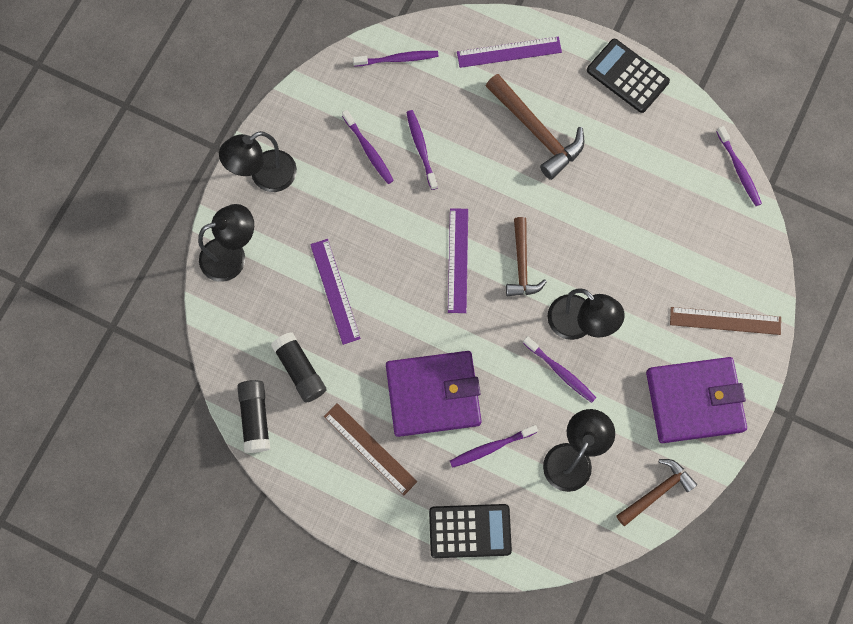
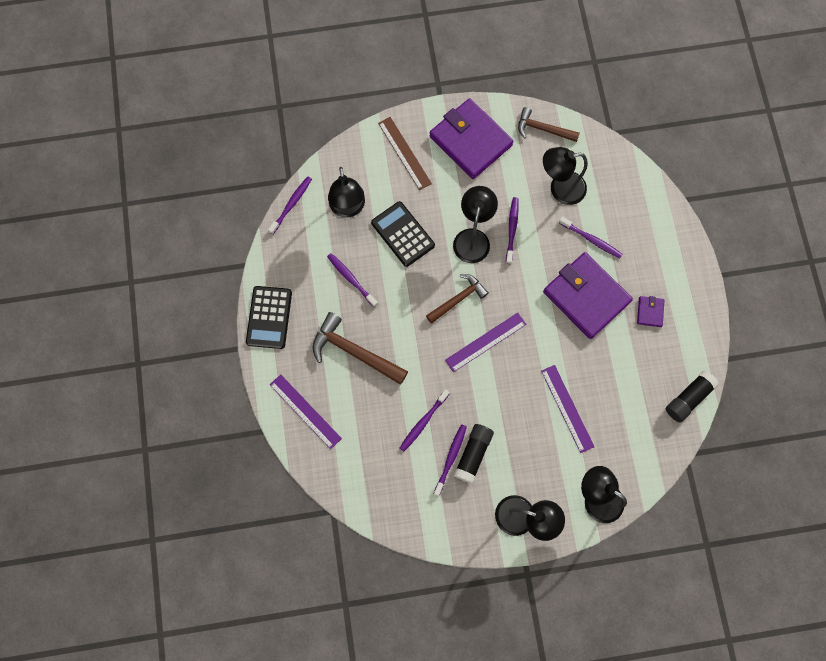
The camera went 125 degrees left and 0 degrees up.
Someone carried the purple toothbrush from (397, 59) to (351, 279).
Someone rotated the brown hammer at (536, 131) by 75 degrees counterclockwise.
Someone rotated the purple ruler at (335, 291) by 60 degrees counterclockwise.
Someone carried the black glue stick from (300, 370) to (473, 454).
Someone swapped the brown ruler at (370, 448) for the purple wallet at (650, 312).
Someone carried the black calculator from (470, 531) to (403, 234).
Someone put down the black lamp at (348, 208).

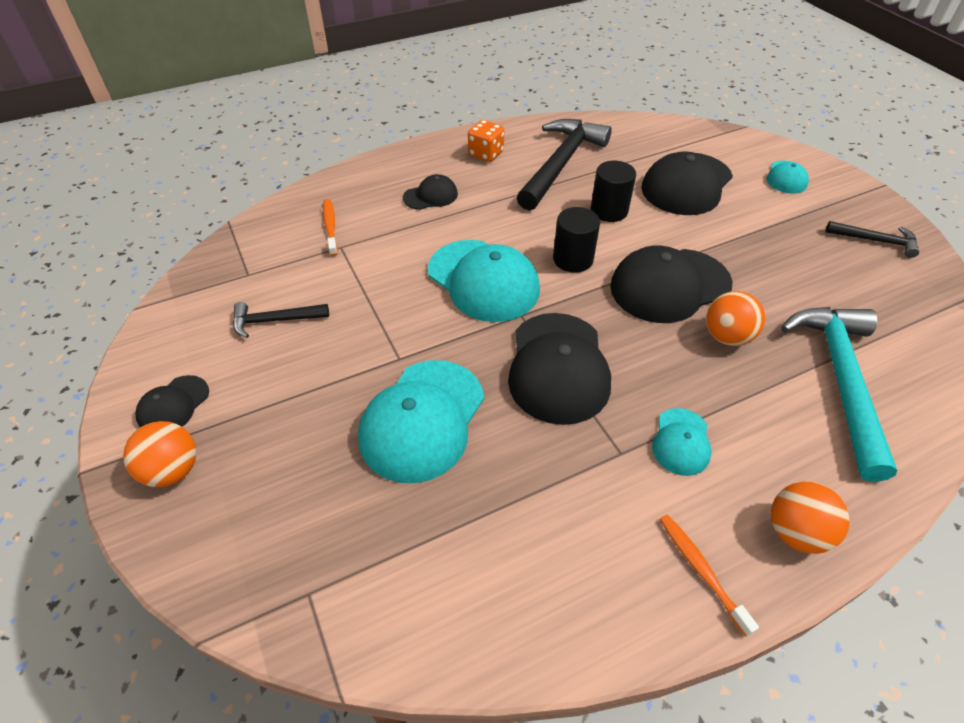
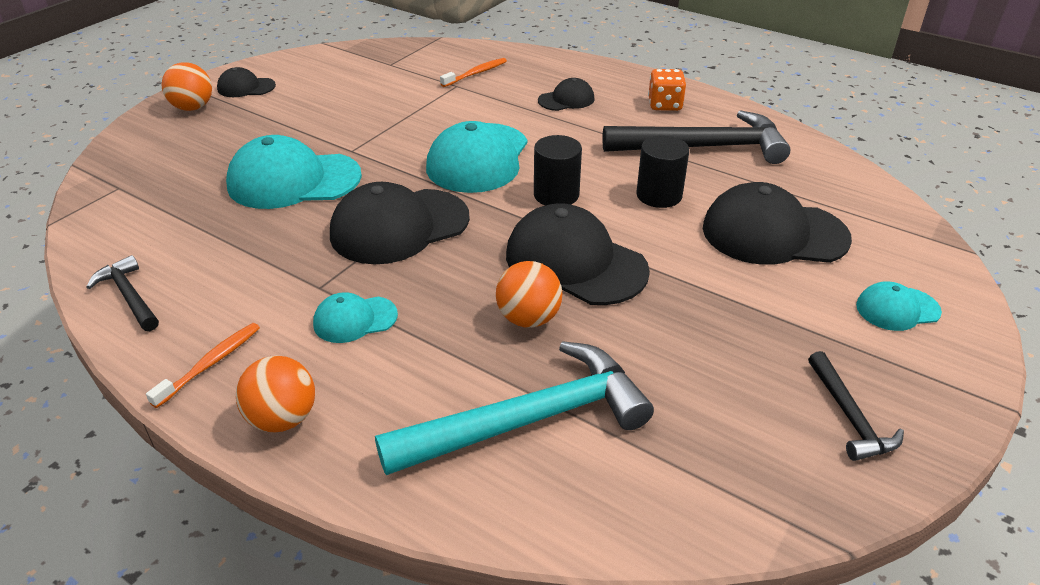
The camera went 60 degrees right and 10 degrees down.
Someone rotated the black cap at (431, 196) by 60 degrees counterclockwise.
Someone carried the black hammer from (275, 320) to (129, 296).

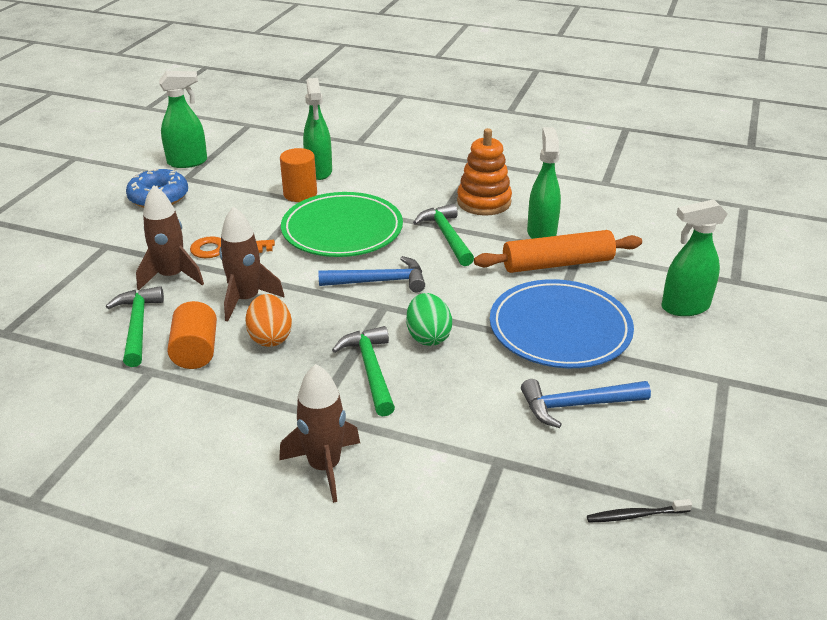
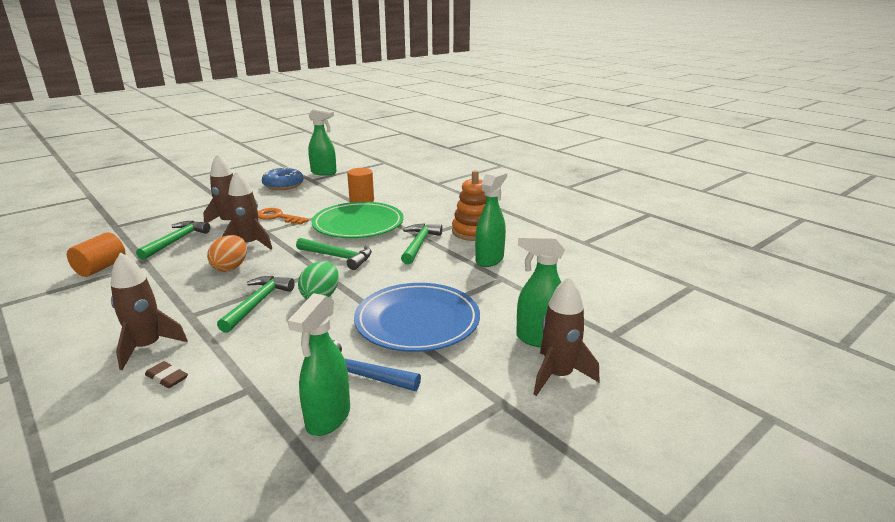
The camera went 30 degrees right and 10 degrees down.
Someone carried the green spray bottle from (319, 171) to (328, 418).
Someone took away the orange rolling pin at (557, 264).
Someone repainted the blue hammer at (380, 281), which became the green hammer at (338, 257).
Someone carried the orange cylinder from (195, 351) to (101, 268).
Someone took away the black toothbrush at (635, 515).
Someone put down the brown rocket at (558, 376).
Someone put down the brown eraser at (167, 378).

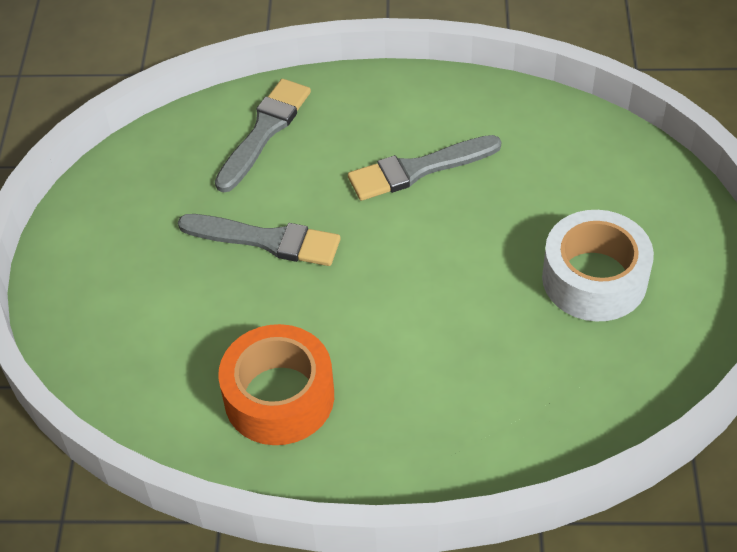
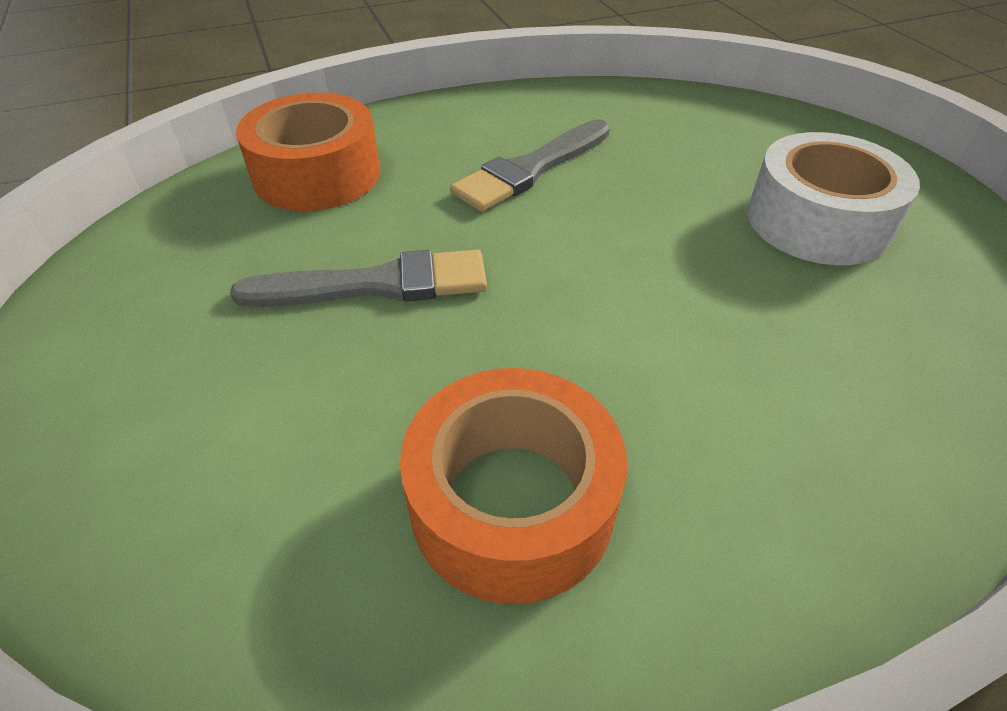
The camera went 25 degrees left and 5 degrees down.
Someone swapped the grey brush at (264, 131) for the orange tape at (317, 174).

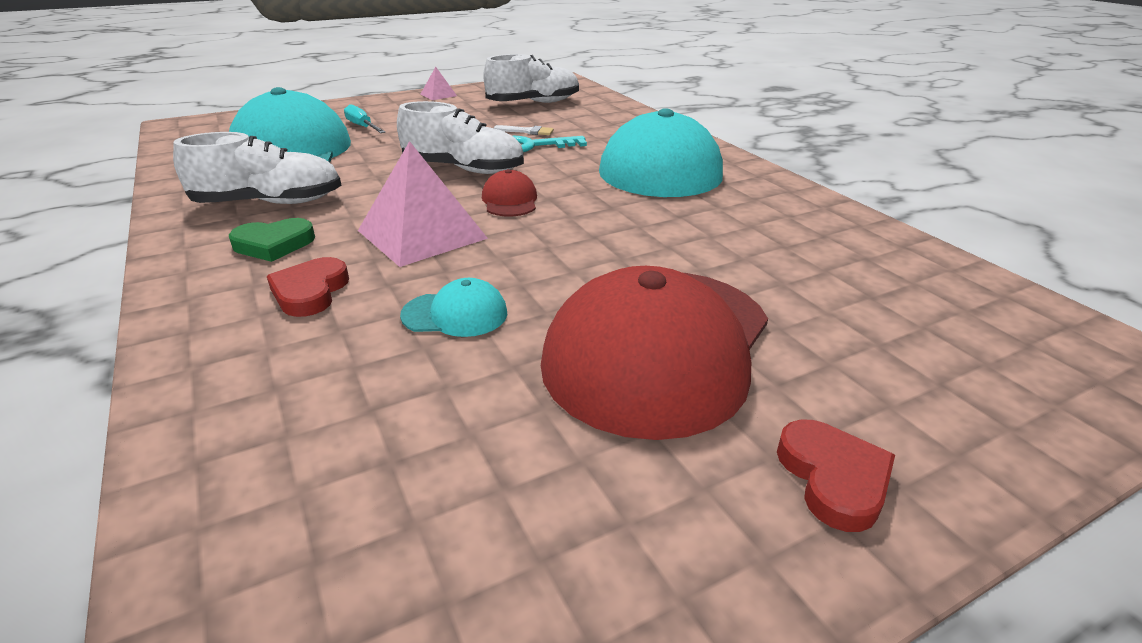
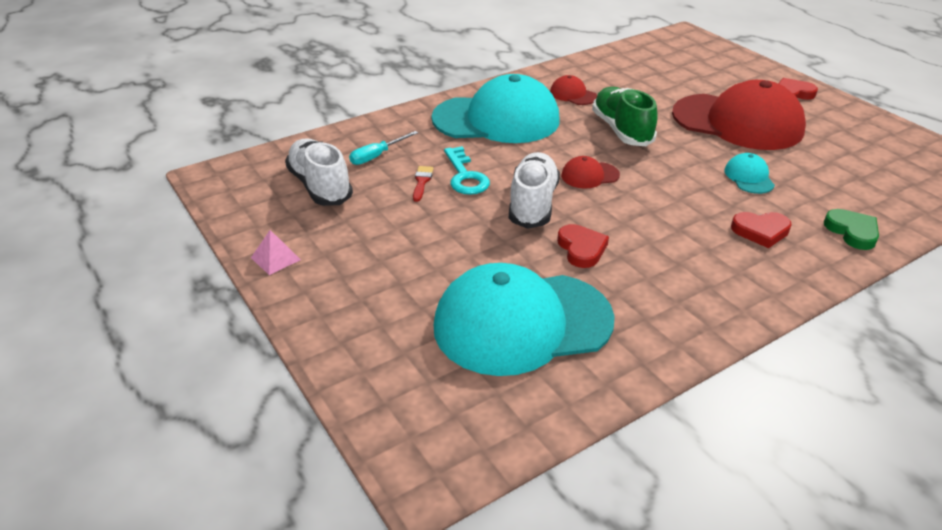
The camera went 95 degrees left and 5 degrees up.
Someone carried the turquoise screwdriver from (362, 127) to (377, 156).
Someone repainted the white brush at (527, 131), which became the red brush at (422, 182).
Someone took away the white shoe at (270, 203).
Someone took away the pink pyramid at (422, 234).
Someone carried the green heart from (274, 244) to (852, 232).
Someone put down the red cap at (573, 94).
Someone put down the green shoe at (621, 130).
Someone put down the red heart at (581, 249).

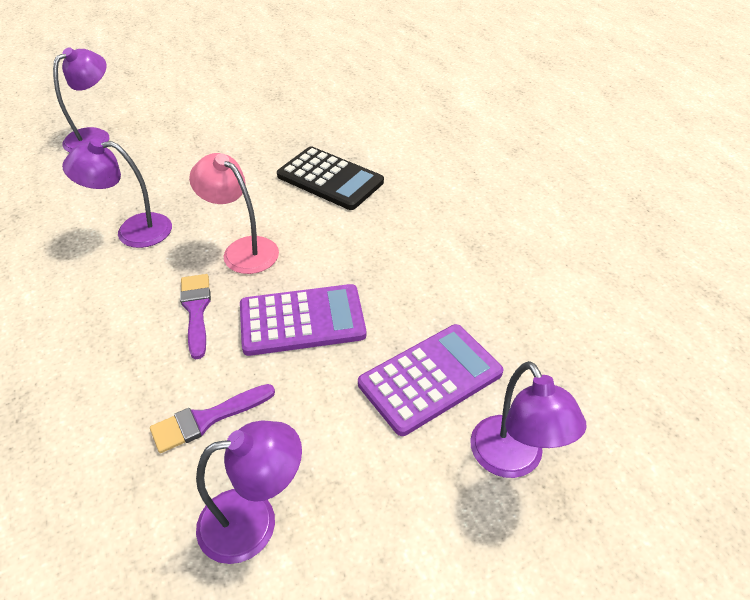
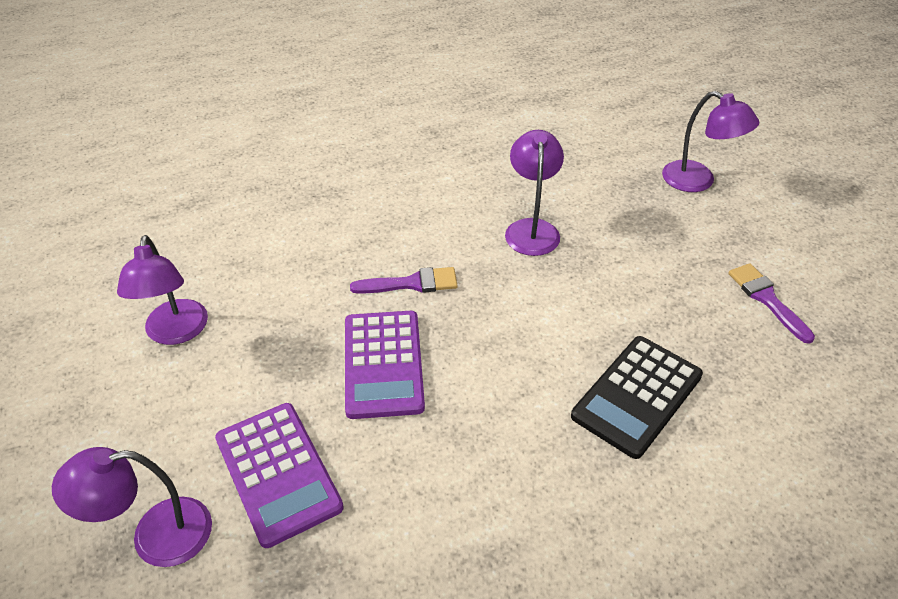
The camera went 95 degrees right and 0 degrees up.
Someone took away the pink lamp at (242, 250).
Someone carried the purple brush from (207, 419) to (767, 299).

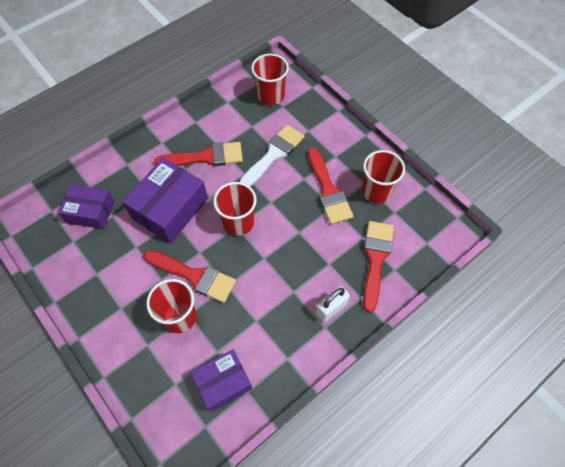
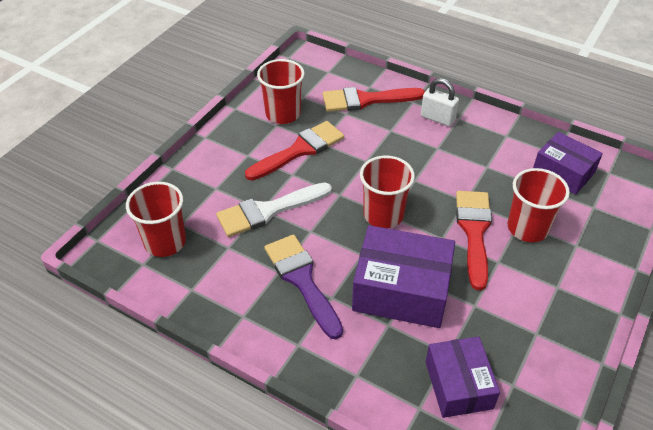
The camera went 110 degrees left and 15 degrees down.
Someone rotated the white brush at (273, 154) by 45 degrees counterclockwise.
Someone repainted the red brush at (206, 157), which became the purple brush at (302, 280).

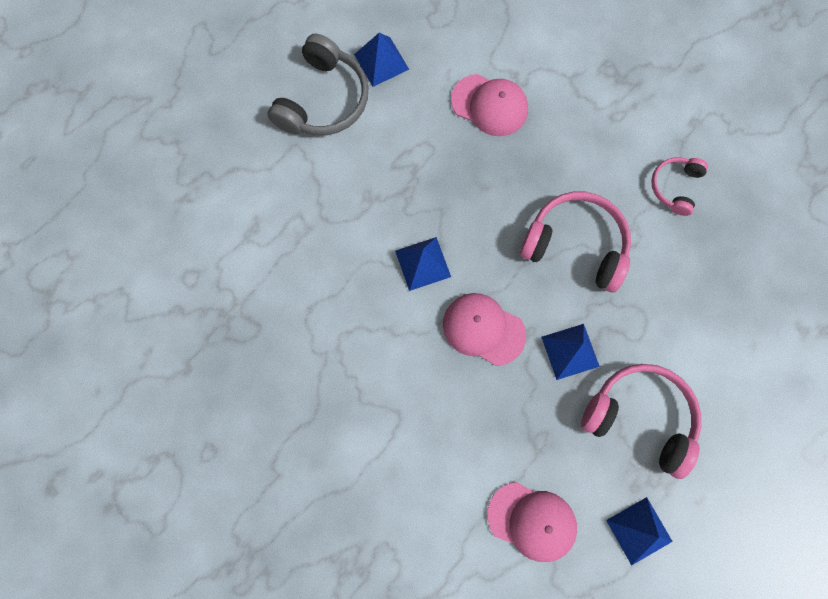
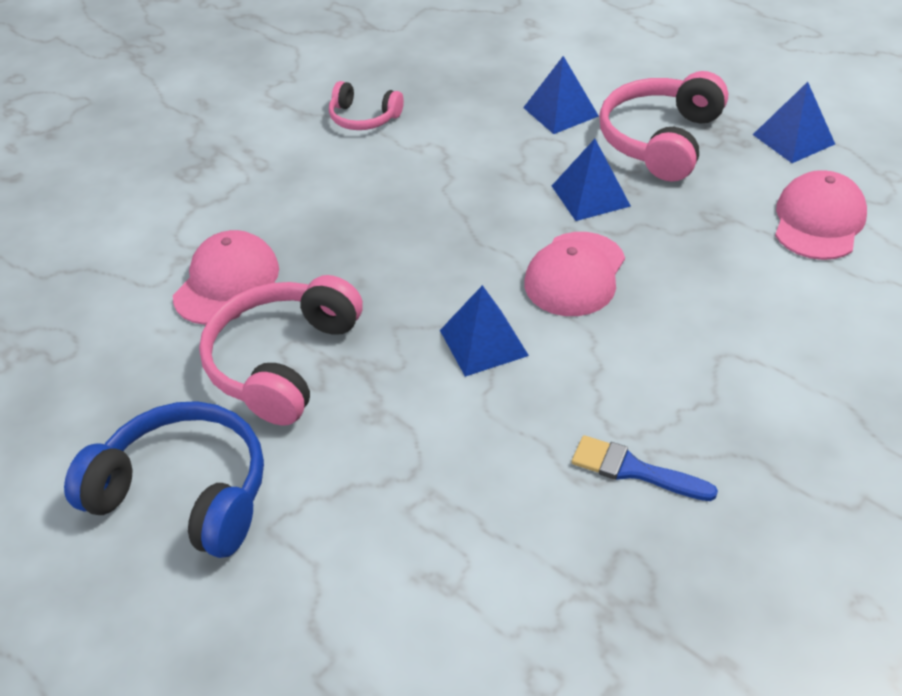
The camera went 90 degrees left and 30 degrees down.
Someone carried the blue pyramid from (381, 61) to (560, 111).
Someone repainted the grey headphones at (323, 100), which became the blue headphones at (184, 493).
Someone carried the pink headphones from (575, 245) to (283, 361).
Someone put down the blue brush at (634, 470).

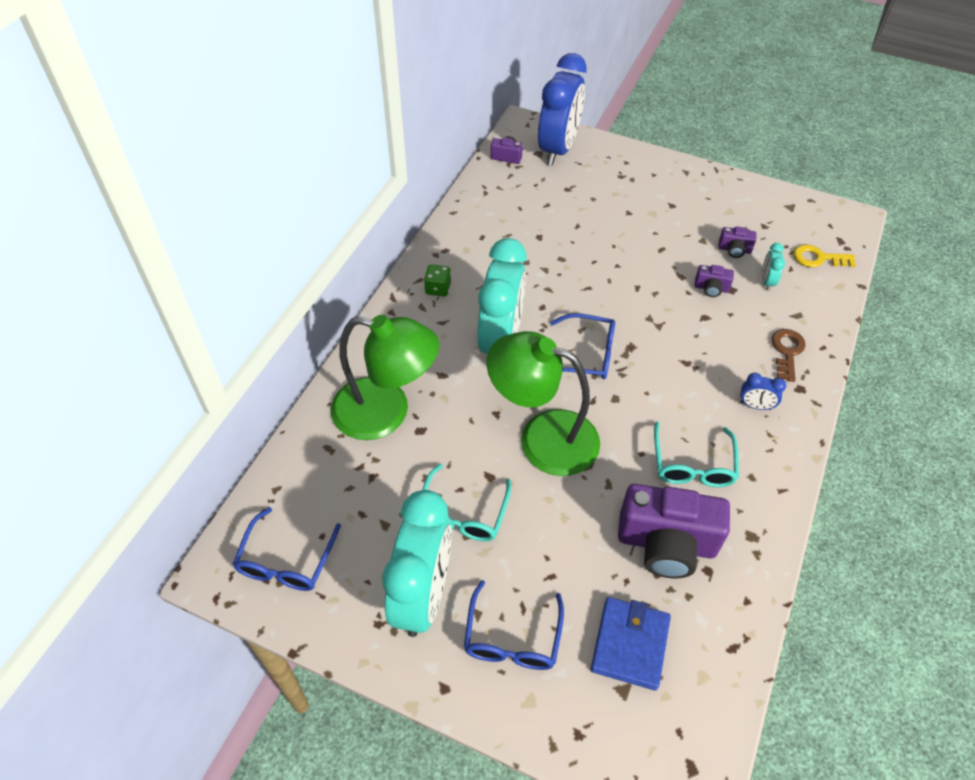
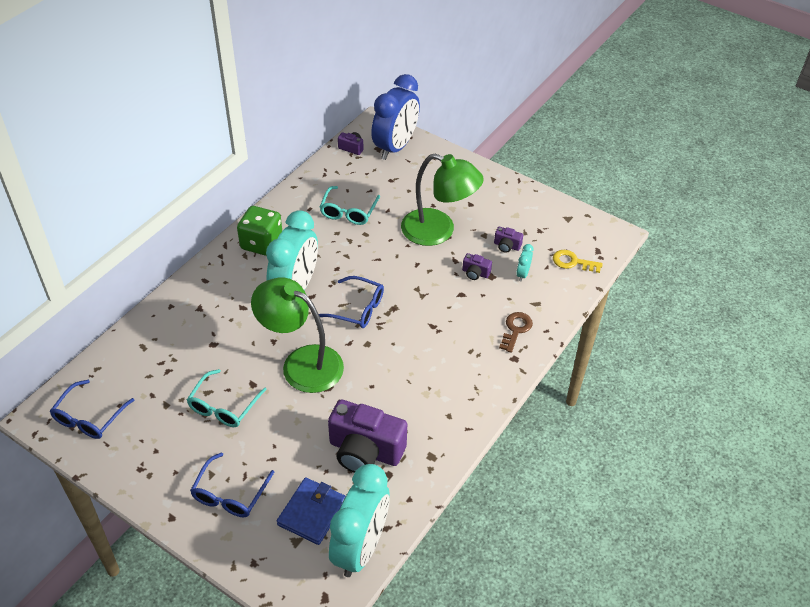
The camera went 10 degrees right and 5 degrees down.
Someone scaled the green dice at (438, 288) by 1.90.
Someone carried the green lamp from (386, 412) to (438, 231).
Someone took away the blue clock at (755, 406).
Someone carried the turquoise glasses from (692, 464) to (348, 211).
Someone carried the turquoise clock from (423, 595) to (360, 548).

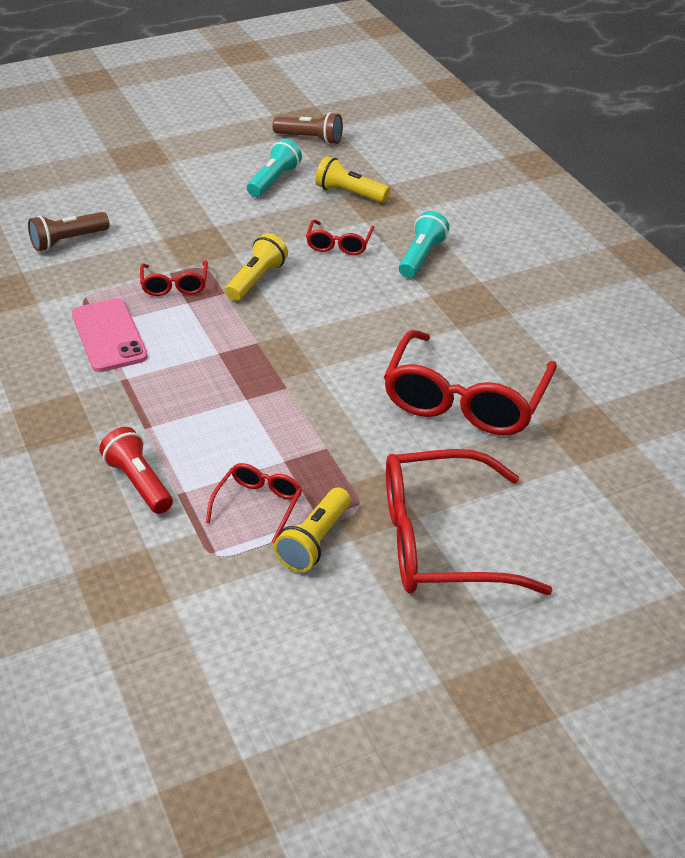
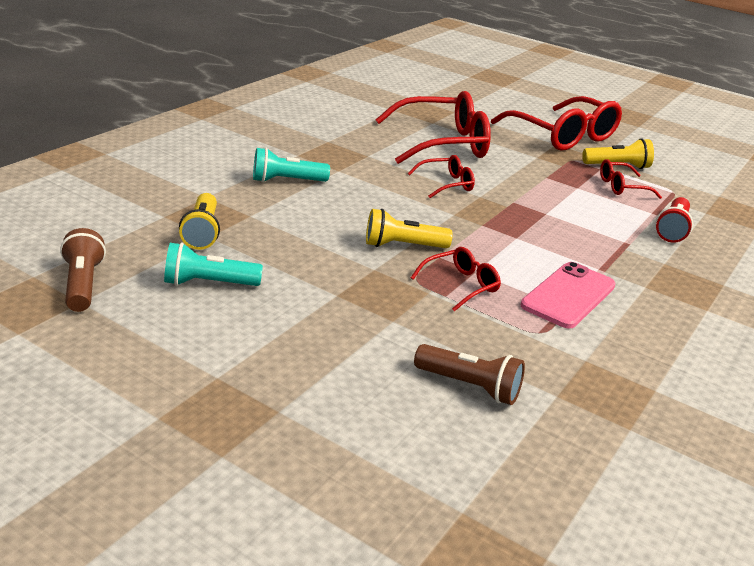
The camera went 125 degrees left and 10 degrees down.
Someone carried the red glasses from (339, 244) to (446, 184).

